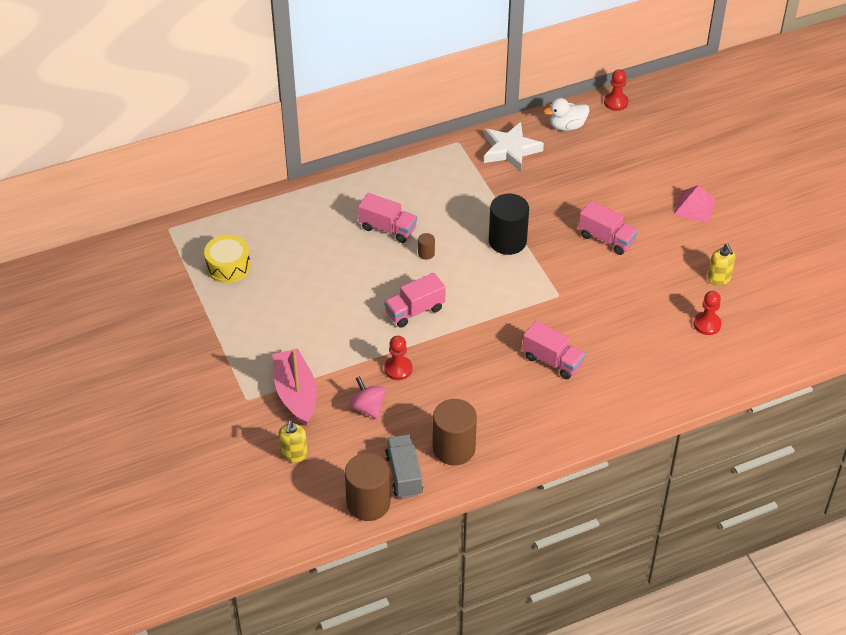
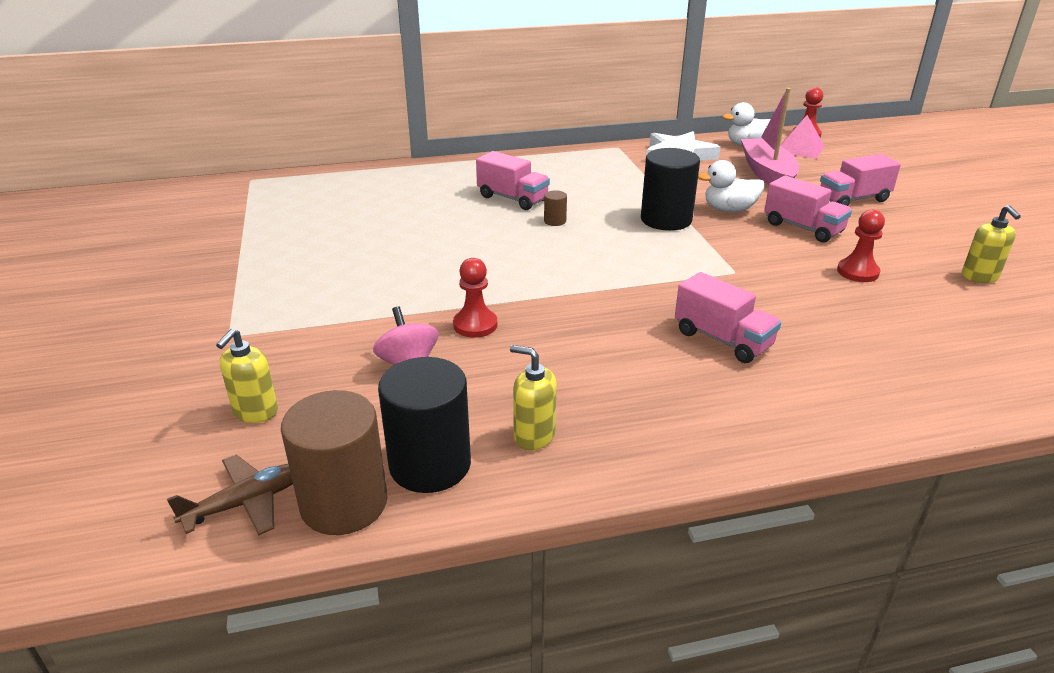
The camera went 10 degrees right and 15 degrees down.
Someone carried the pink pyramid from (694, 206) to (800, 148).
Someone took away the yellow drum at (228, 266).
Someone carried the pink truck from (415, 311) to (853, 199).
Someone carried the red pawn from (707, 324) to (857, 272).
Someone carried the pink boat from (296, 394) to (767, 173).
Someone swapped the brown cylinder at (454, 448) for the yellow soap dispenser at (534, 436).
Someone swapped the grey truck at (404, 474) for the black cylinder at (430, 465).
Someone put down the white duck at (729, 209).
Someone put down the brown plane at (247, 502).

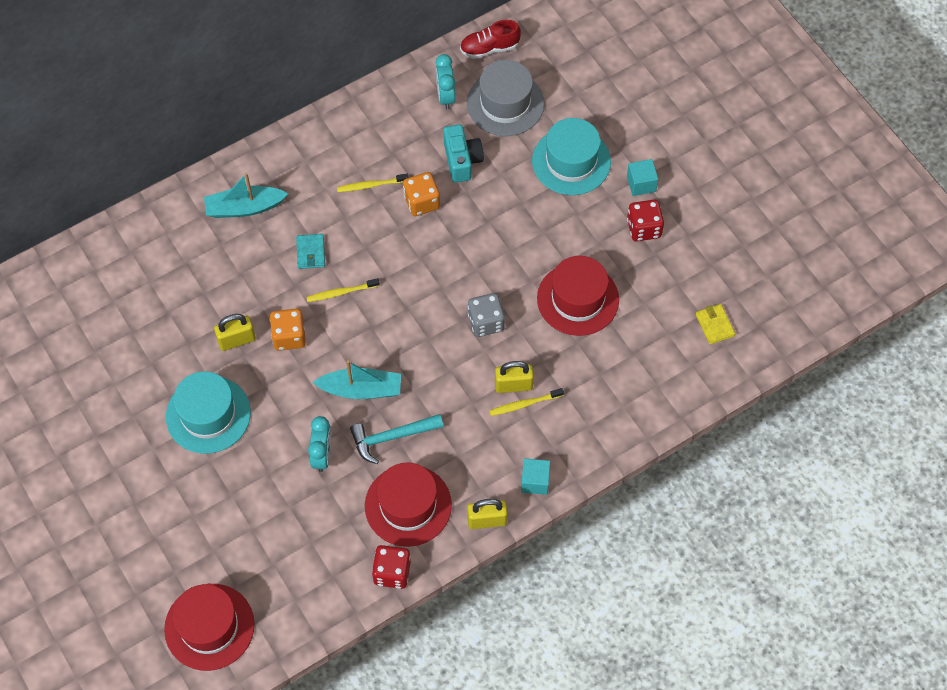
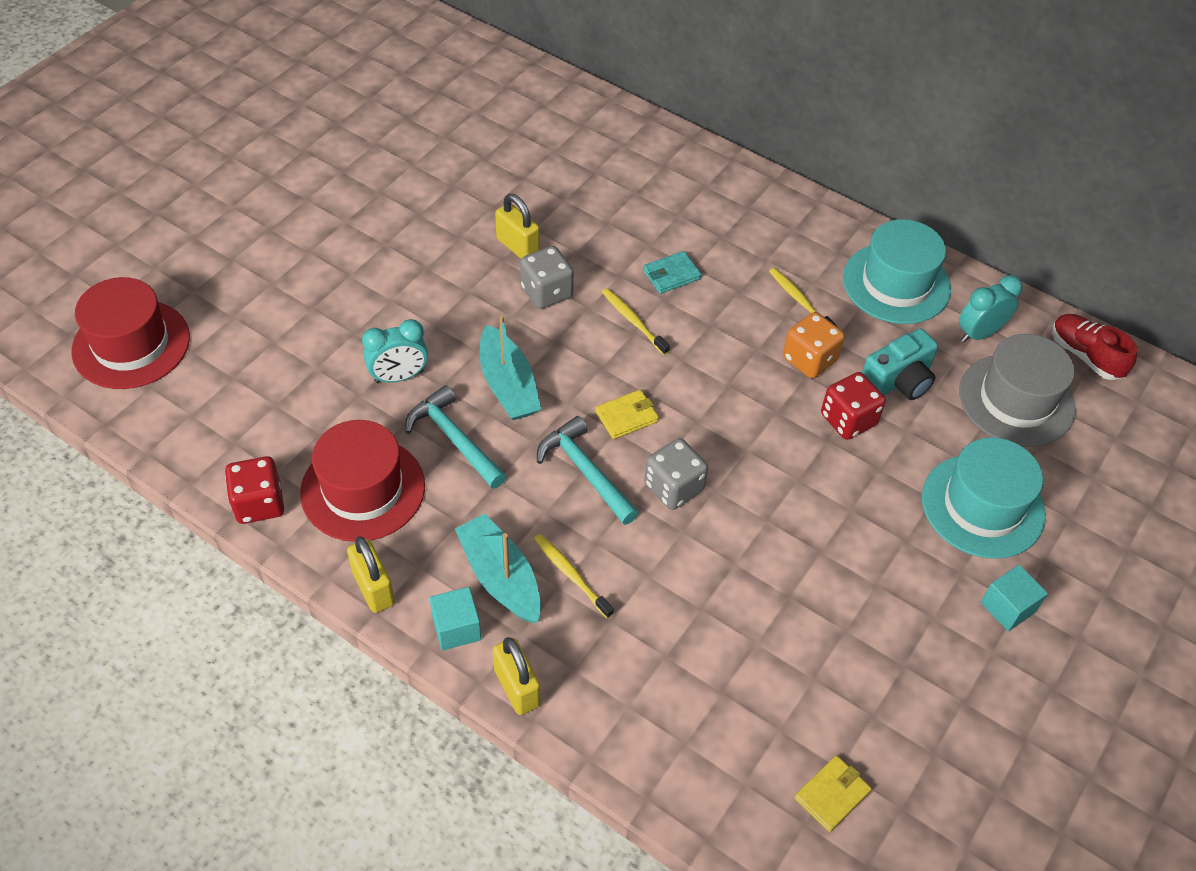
The camera went 65 degrees right and 10 degrees down.
Someone carried the turquoise boat from (244, 208) to (500, 577).
Someone carried the red dice from (644, 228) to (848, 419).
Someone took away the red hat at (578, 299).
Someone repainted the orange dice at (289, 336), which became the grey dice at (546, 292).
Someone carried the yellow padlock from (513, 385) to (517, 687).
Someone carried the turquoise hat from (208, 414) to (896, 283).
Someone put down the yellow wallet at (626, 416).
Someone put down the turquoise hammer at (585, 471).

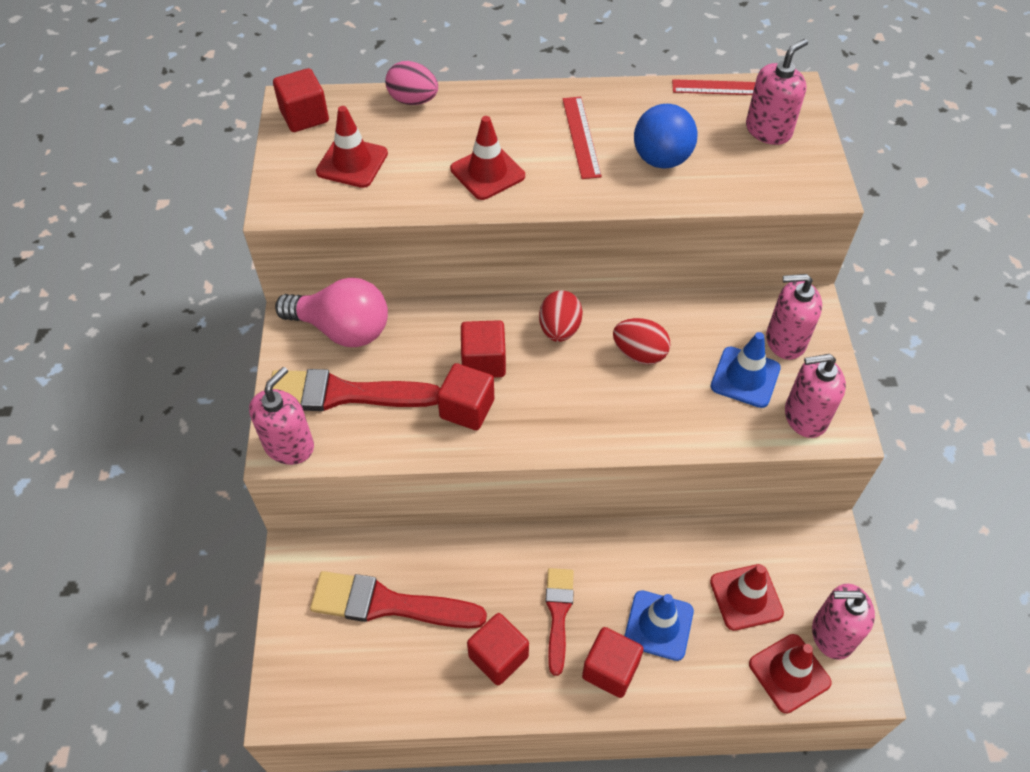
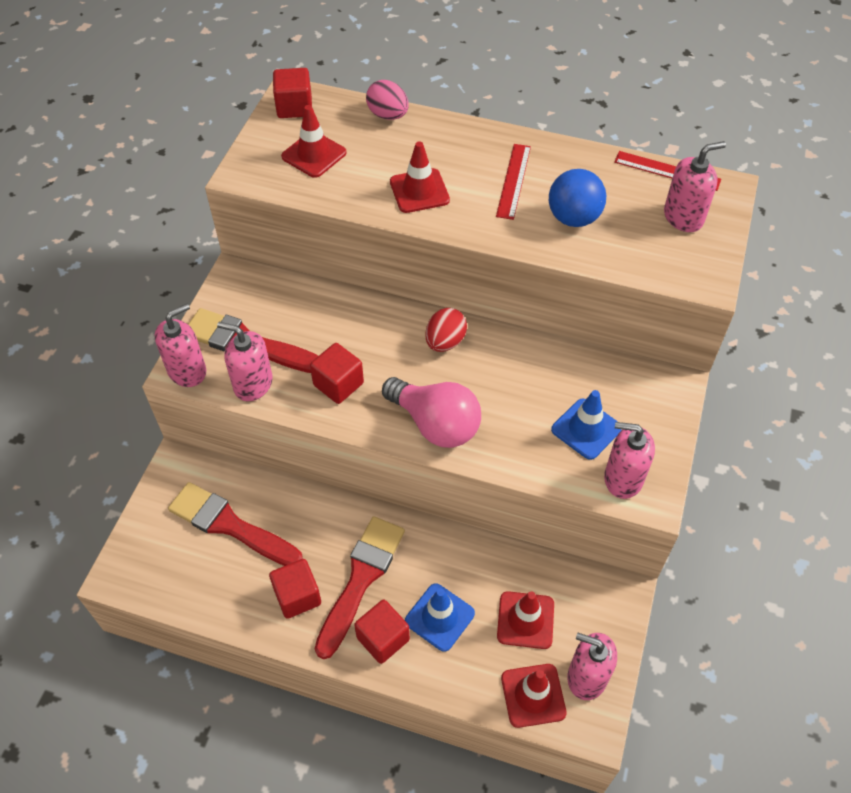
The camera went 20 degrees right and 0 degrees up.
Someone carried the pink soap dispenser from (785, 340) to (253, 384).
Someone carried the pink light bulb from (342, 329) to (435, 424).
Someone took away the red egg at (639, 353).
Someone took away the red cube at (483, 362).
Someone scaled the red brush at (558, 614) by 1.61.

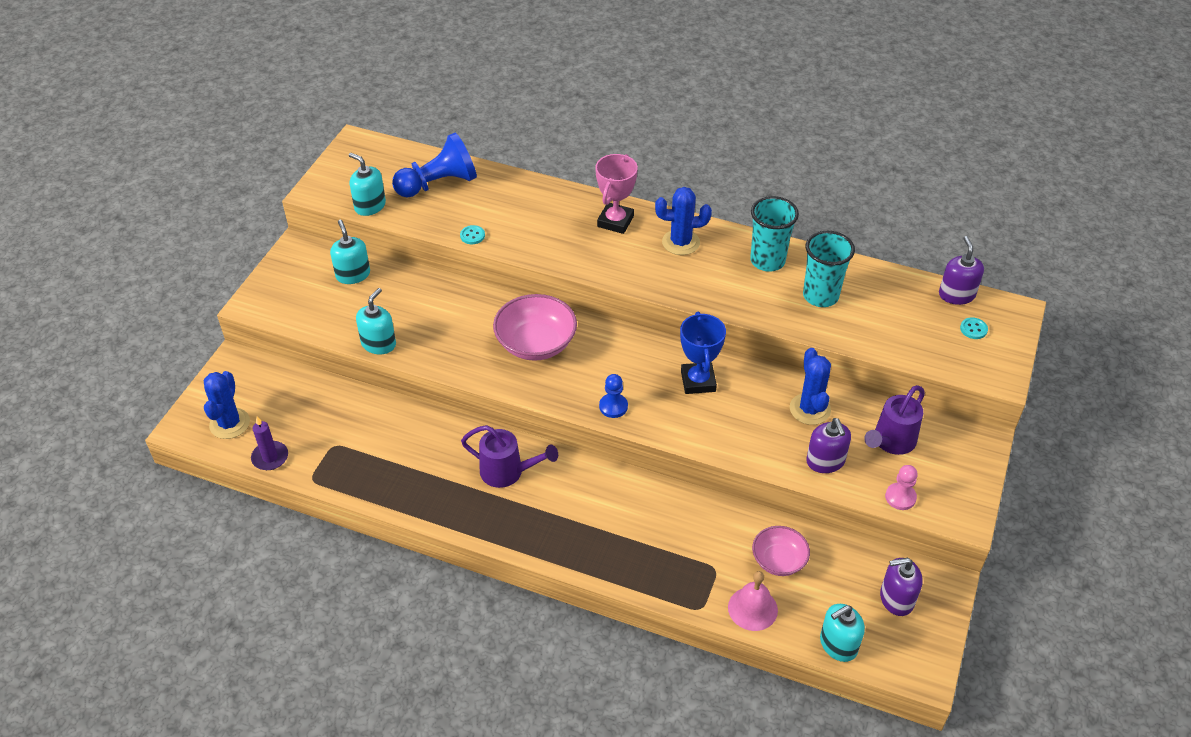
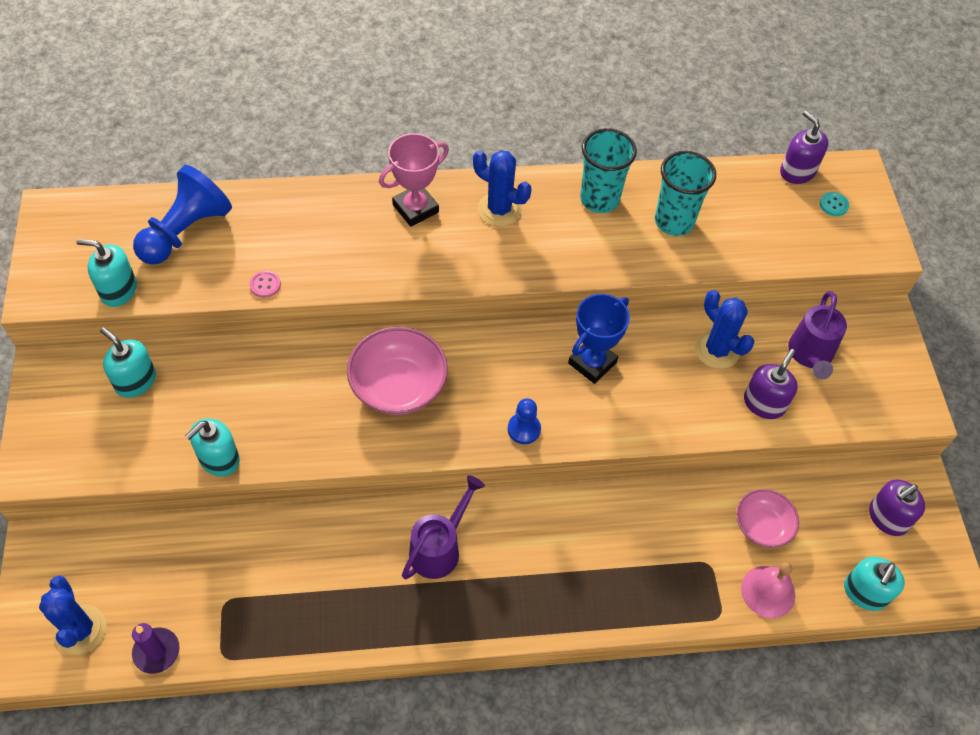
The camera went 30 degrees left and 10 degrees up.
Someone rotated the pink trophy at (615, 221) by 60 degrees clockwise.
Someone rotated the blue cactus at (680, 242) by 60 degrees clockwise.
Someone repainted the turquoise button at (472, 236), which became the pink button at (265, 285).
Someone rotated the turquoise soap dispenser at (378, 344) by 135 degrees counterclockwise.
Someone rotated the blue trophy at (698, 381) by 75 degrees clockwise.
Someone rotated the purple soap dispenser at (825, 461) by 105 degrees counterclockwise.
Someone rotated the purple watering can at (508, 472) by 45 degrees counterclockwise.
Someone took away the pink pawn at (900, 497).

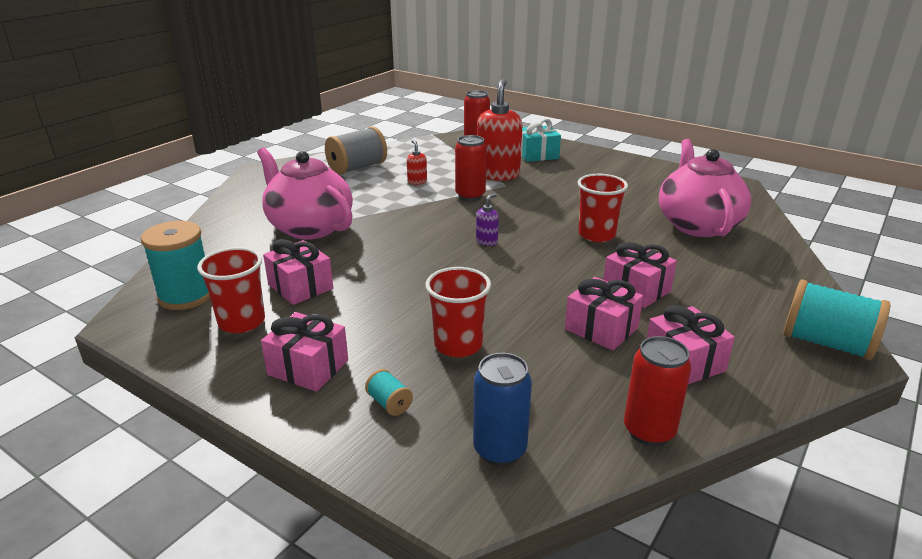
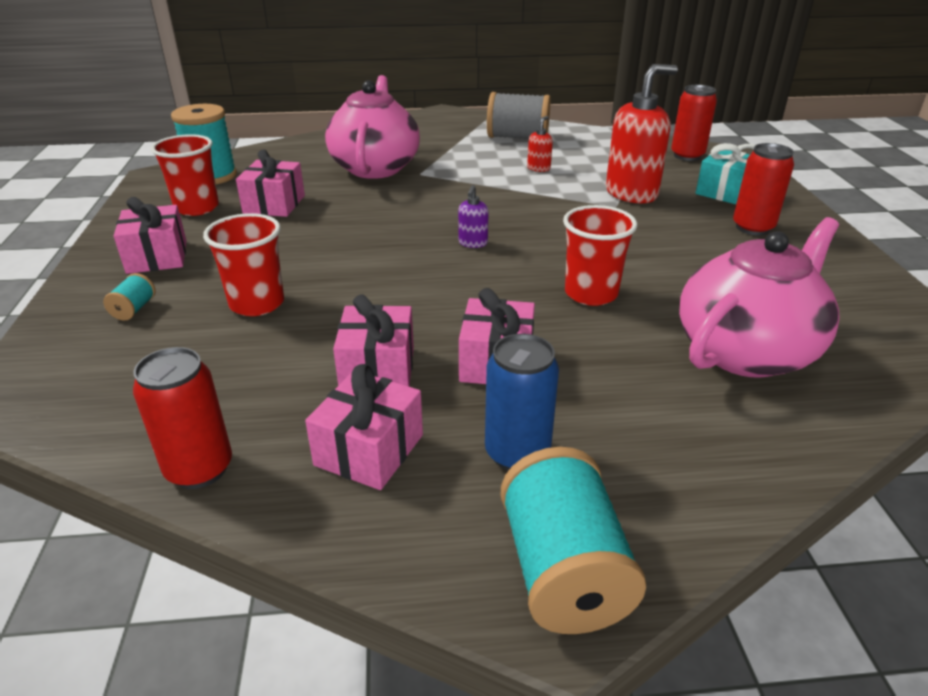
The camera went 50 degrees right and 5 degrees up.
Someone carried the red can from (470, 195) to (752, 228).
Someone rotated the purple soap dispenser at (487, 241) by 105 degrees clockwise.
Someone carried the blue can from (500, 450) to (517, 453).

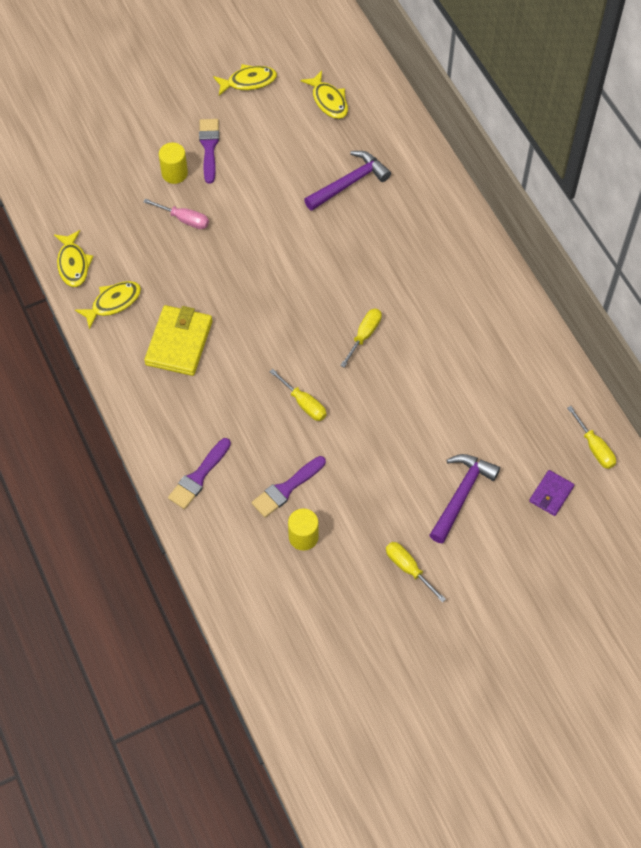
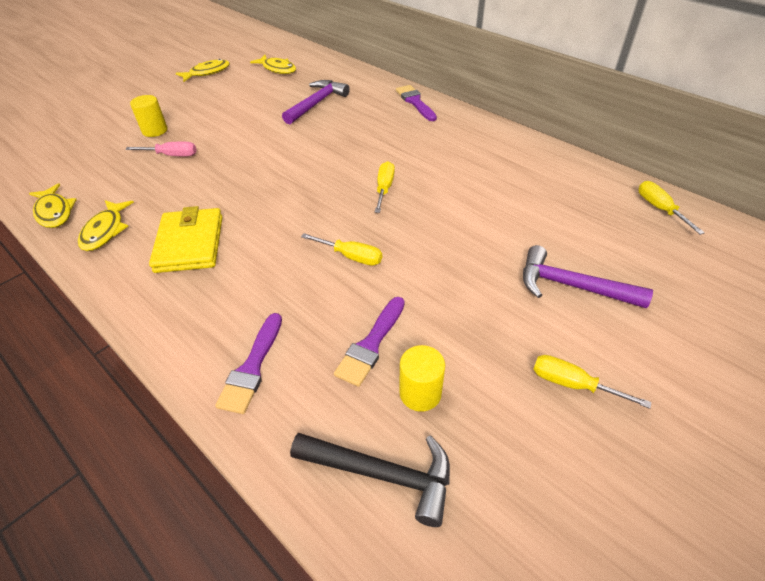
The camera went 20 degrees left and 15 degrees down.
Someone carried the purple brush from (209, 147) to (415, 102).
Someone rotated the yellow fish at (113, 303) by 150 degrees clockwise.
Someone rotated the yellow screwdriver at (594, 447) by 150 degrees counterclockwise.
Someone rotated the purple hammer at (461, 494) by 75 degrees counterclockwise.
Someone took away the purple wallet at (551, 494).
Someone put down the black hammer at (382, 474).

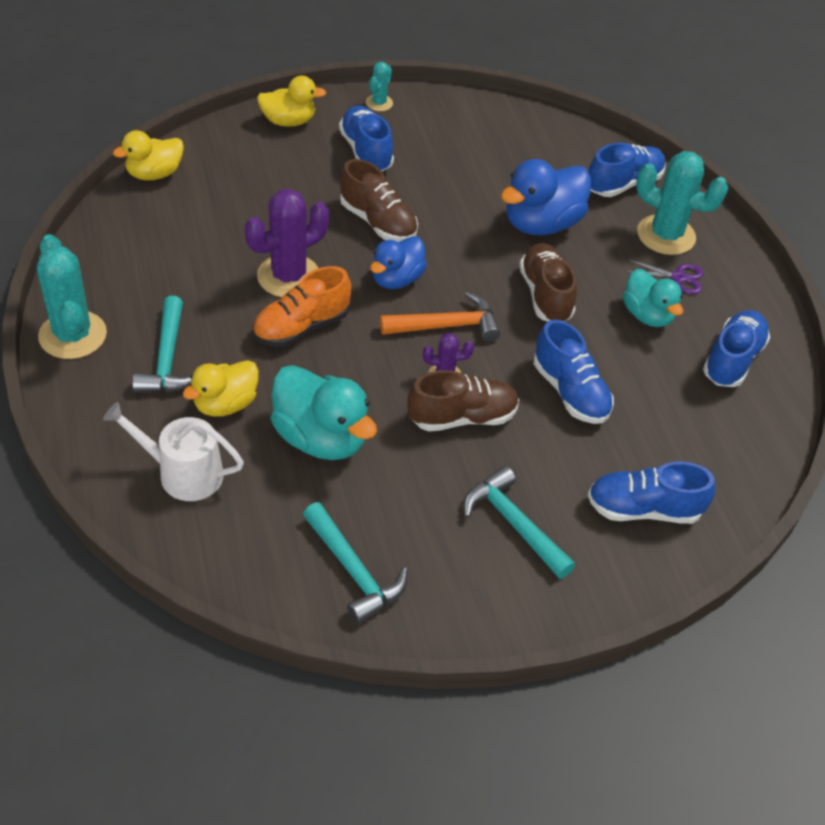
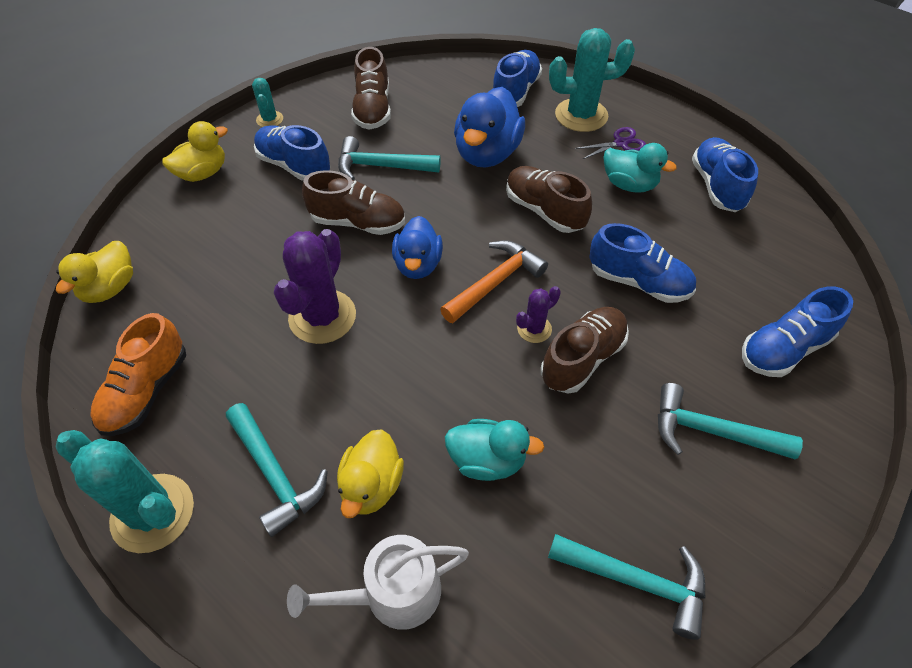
The camera went 30 degrees left and 5 degrees up.
Someone carried the orange shoe from (301, 327) to (146, 391).
Someone scaled the turquoise duck at (321, 438) by 0.65.
Someone put down the brown shoe at (373, 109).
Someone put down the turquoise hammer at (381, 166).

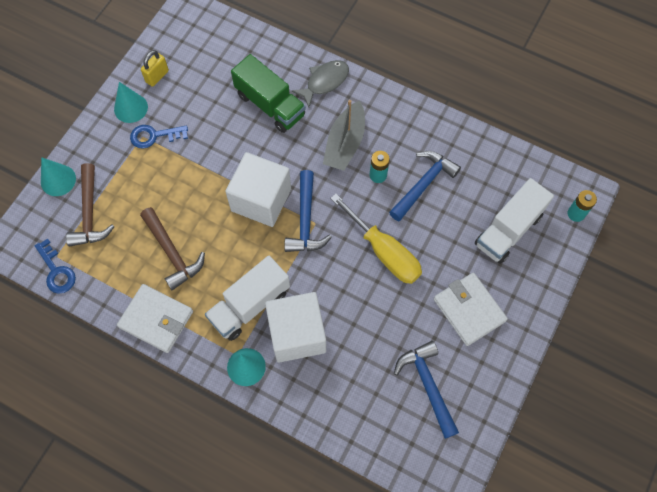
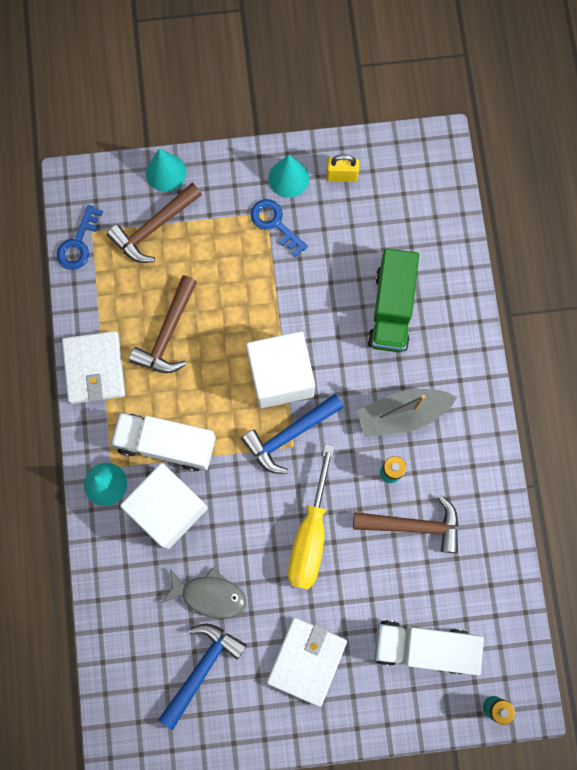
The camera went 55 degrees right and 10 degrees up.
Someone carried the grey fish from (324, 82) to (209, 595).
Someone repainted the blue hammer at (423, 184), which became the brown hammer at (413, 526).

